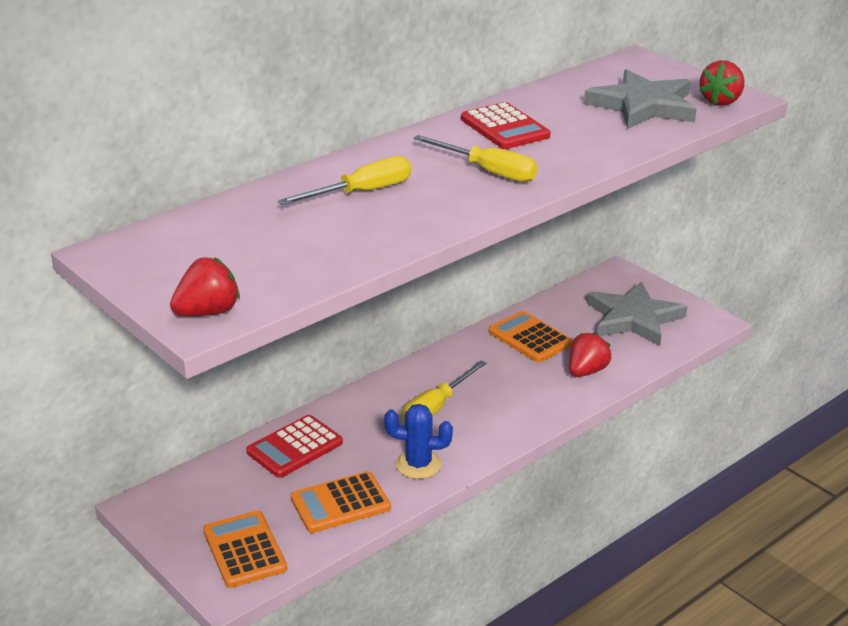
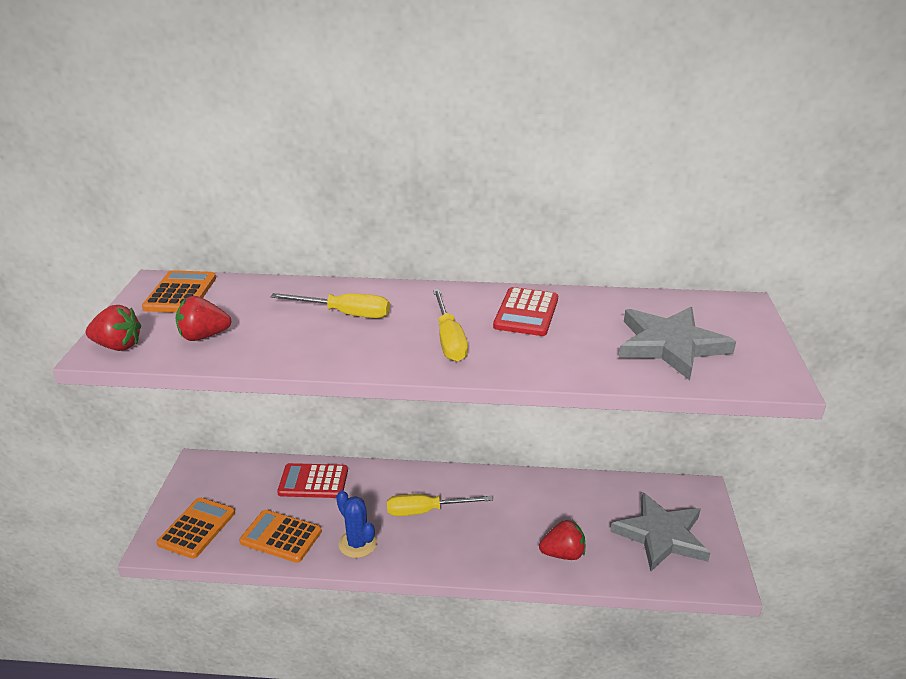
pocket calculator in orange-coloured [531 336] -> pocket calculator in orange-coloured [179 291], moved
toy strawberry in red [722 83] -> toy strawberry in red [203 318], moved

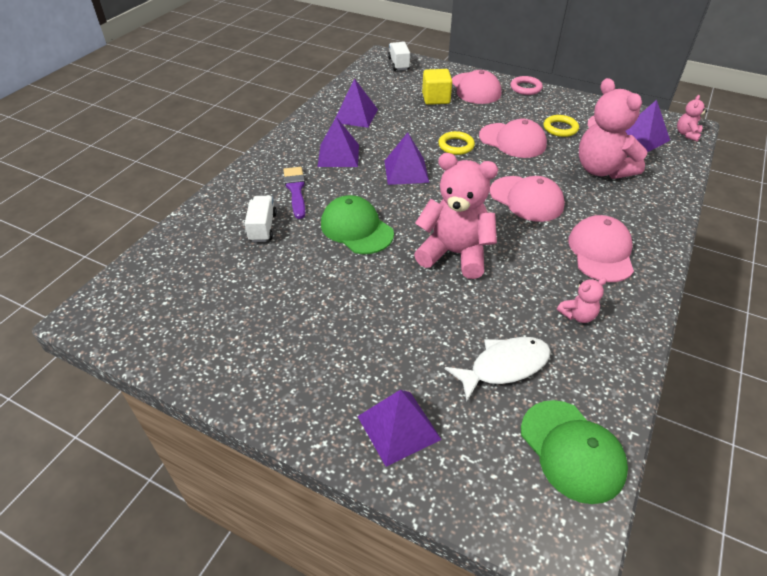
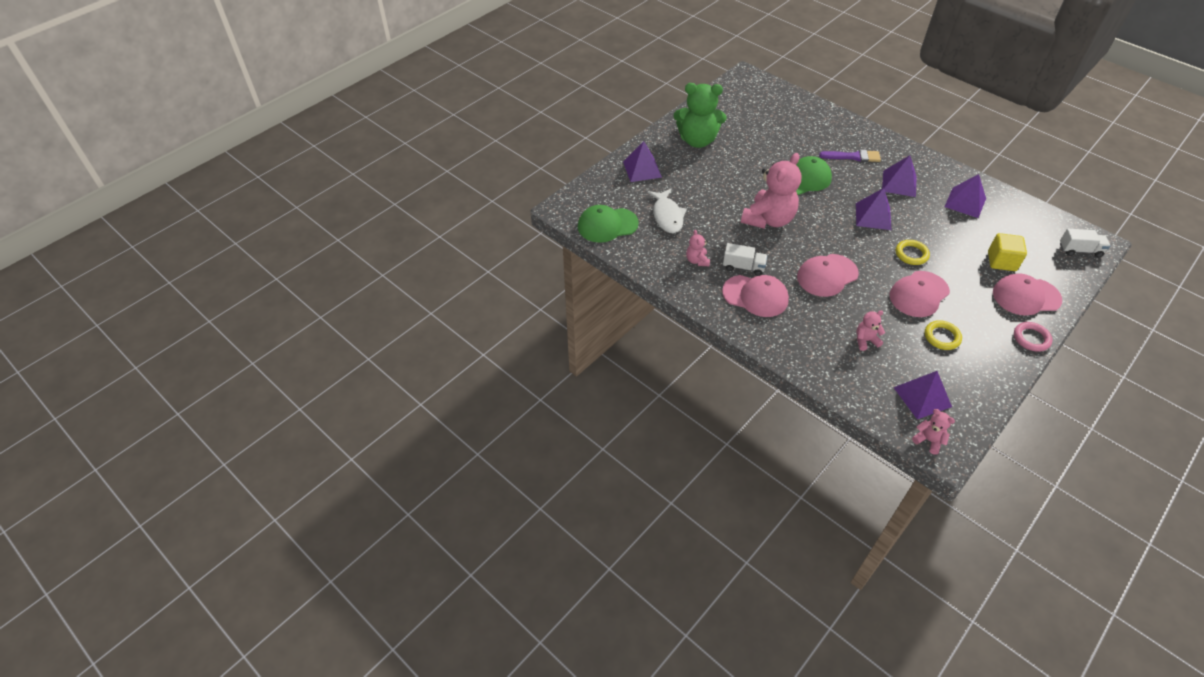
toy truck in snow-white [261 219] -> toy truck in snow-white [745 259], moved
teddy bear in rosy [613 128] -> teddy bear in rosy [870 330], x0.45
none -> teddy bear in emerald [700 115]

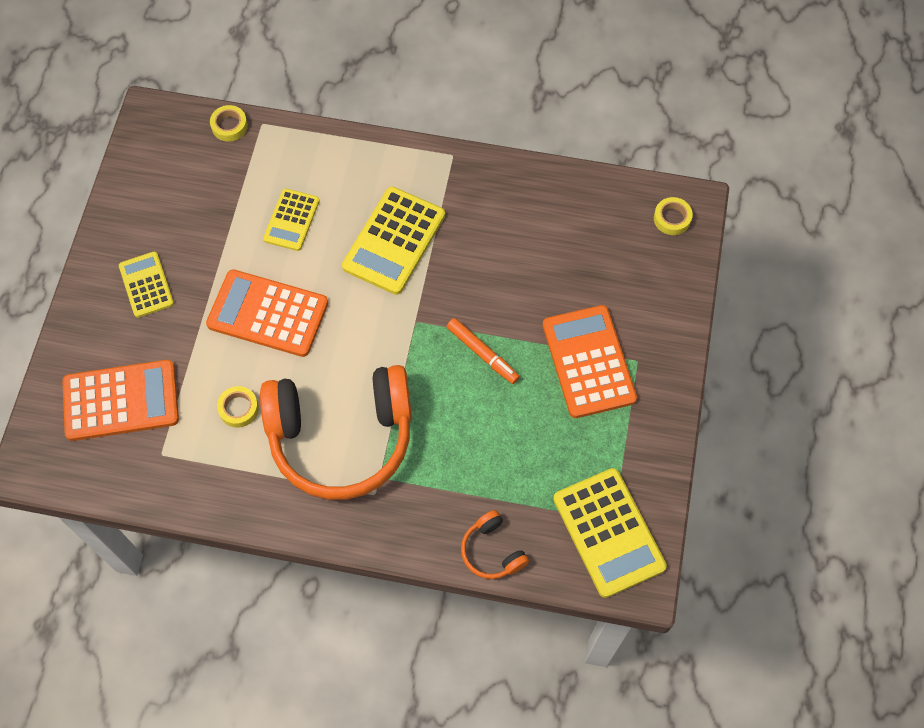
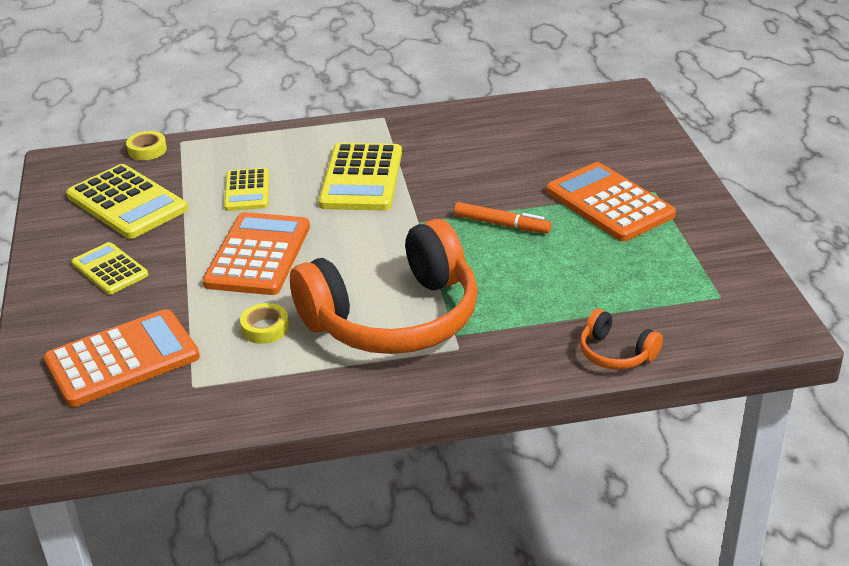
pocket calculator in orange-coloured [267 313] -> pocket calculator in orange-coloured [256 253], 105 degrees clockwise
pocket calculator in bright yellow [610 533] -> pocket calculator in bright yellow [127 201], moved
sticky tape in bright yellow [673 216] -> none

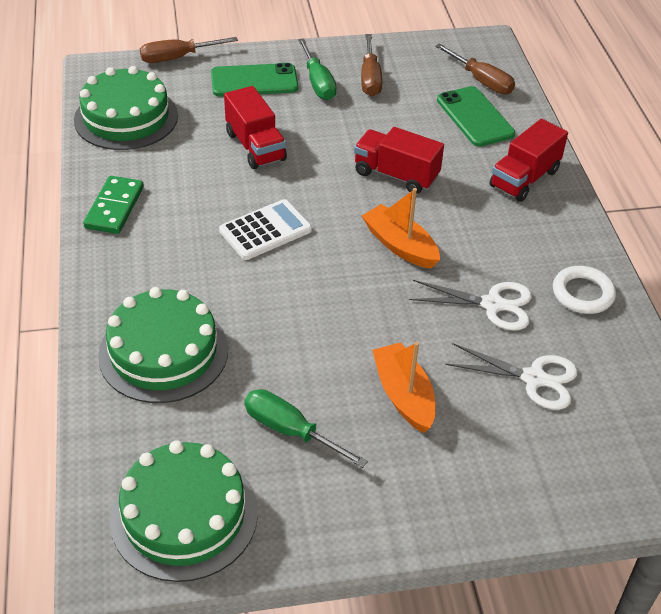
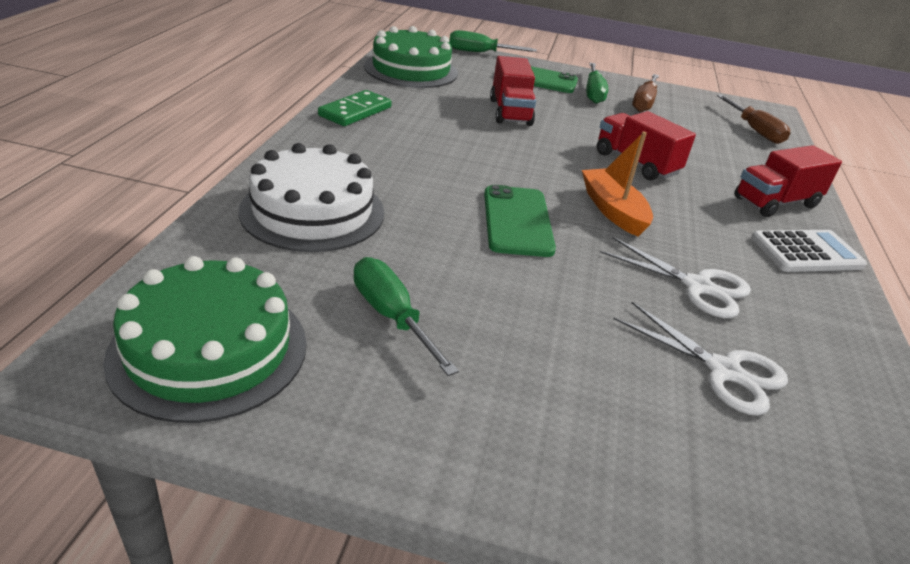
gateau in emerald [163 345] -> gateau in snow-white [311 197]
flat screwdriver in dark brown [189 50] -> flat screwdriver in emerald [493 41]
pocket calculator in snow-white [265 229] -> pocket calculator in snow-white [809 251], moved
sailboat in orange-coloured [404 387] -> none
smartphone in emerald [476 116] -> smartphone in emerald [520 221], moved
hoop in snow-white [584 290] -> none

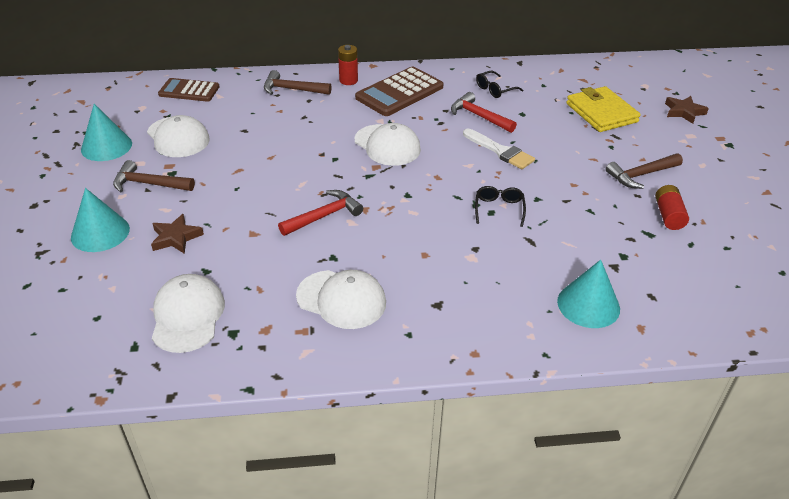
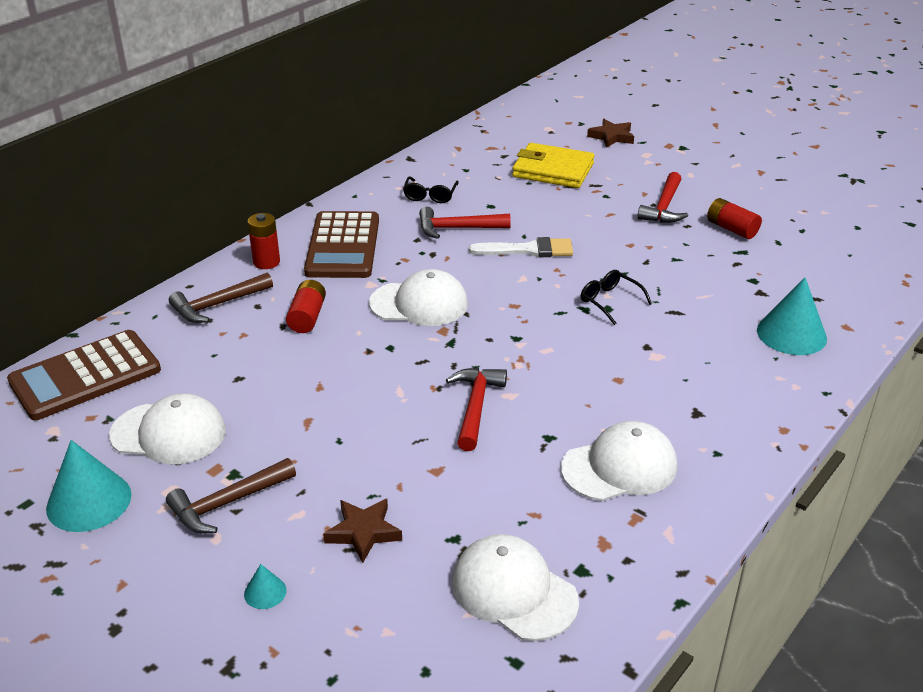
cone in aqua [100 220] -> cone in aqua [265 586], x0.47
pocket calculator in dark brown [189 90] -> pocket calculator in dark brown [84 375], x1.53
claw hammer in dark brown [644 171] -> claw hammer in red [662 197]
none -> battery in red [306 306]

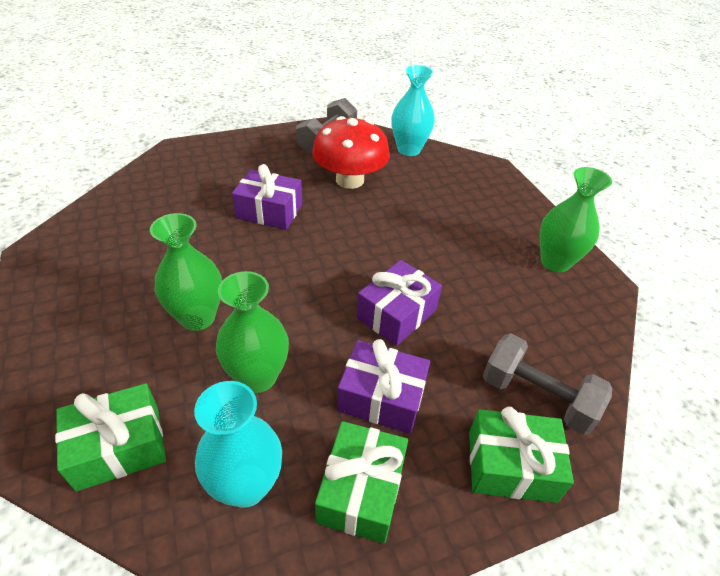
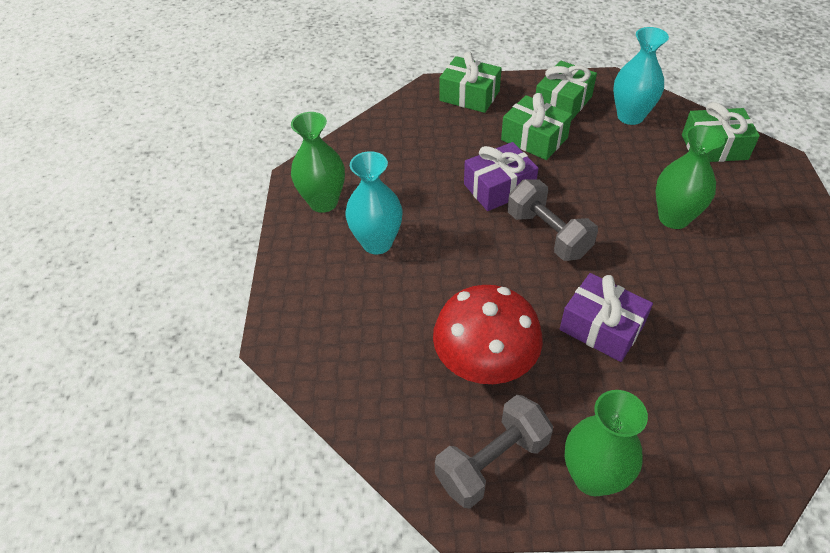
vase in emerald [252 332] -> vase in emerald [606 443], moved
present in royal purple [383 386] -> present in emerald [536 126]
vase in aqua [413 110] -> vase in aqua [373 202], moved
dumbbell in gray [547 384] -> dumbbell in gray [553 220], moved

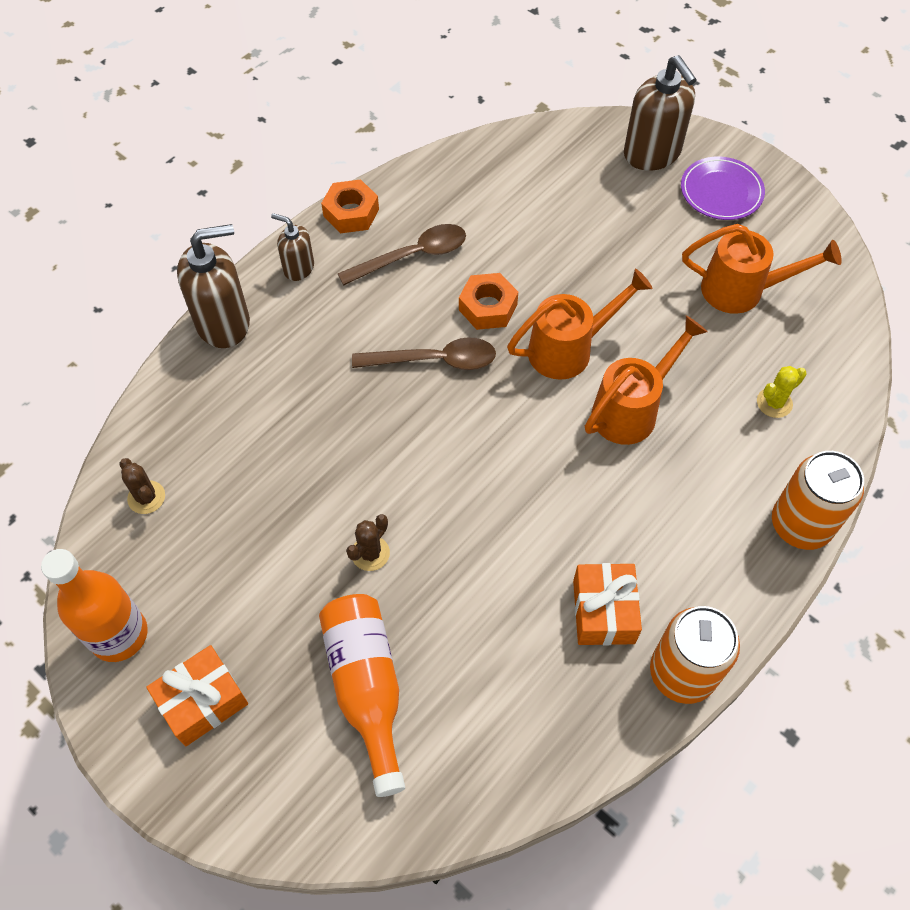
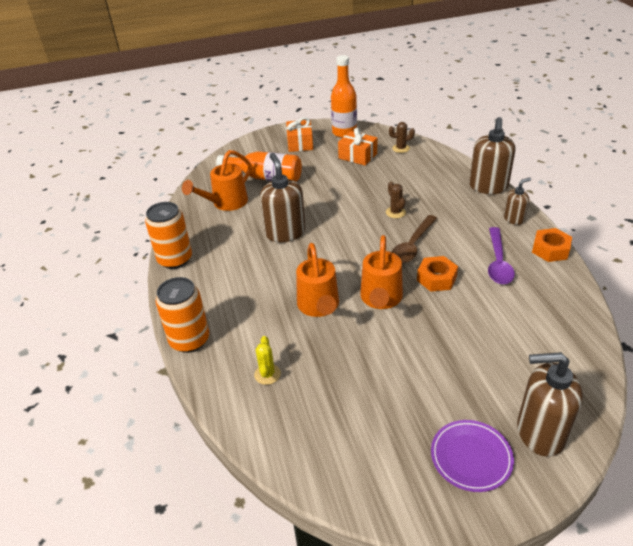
teaspoon in dark brown [401 255] -> teaspoon in royal purple [501 255]
cactus in dark brown [368 542] -> cactus in dark brown [396 200], moved
present in orange-coloured [607 604] -> present in orange-coloured [357 147], moved
watering can in orange-coloured [762 269] -> watering can in orange-coloured [217 180], moved
none -> pump bottle in dark brown [283 197]

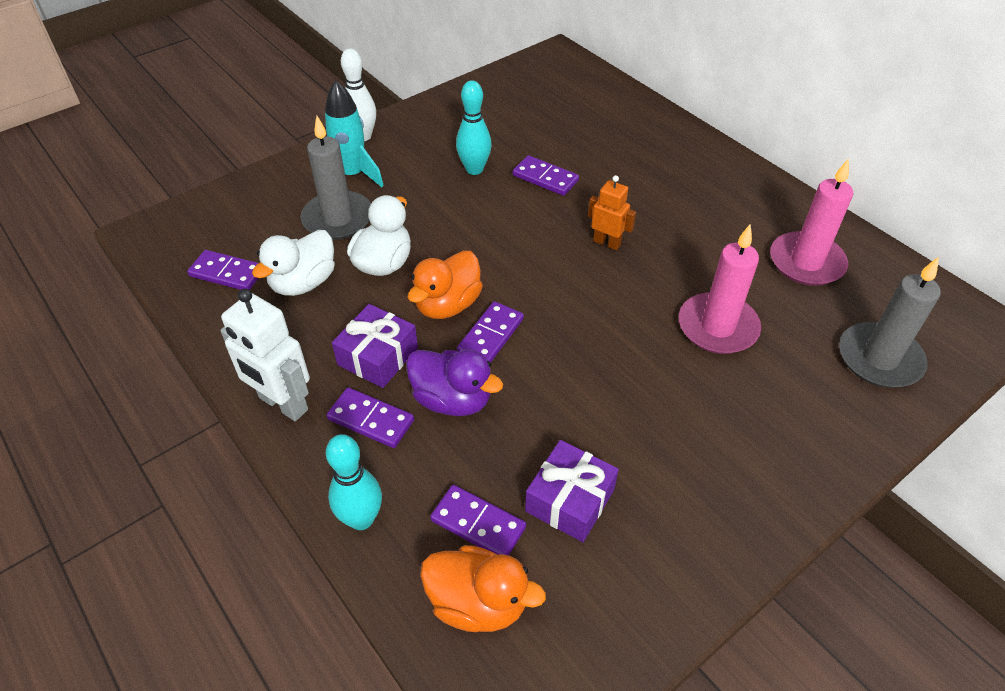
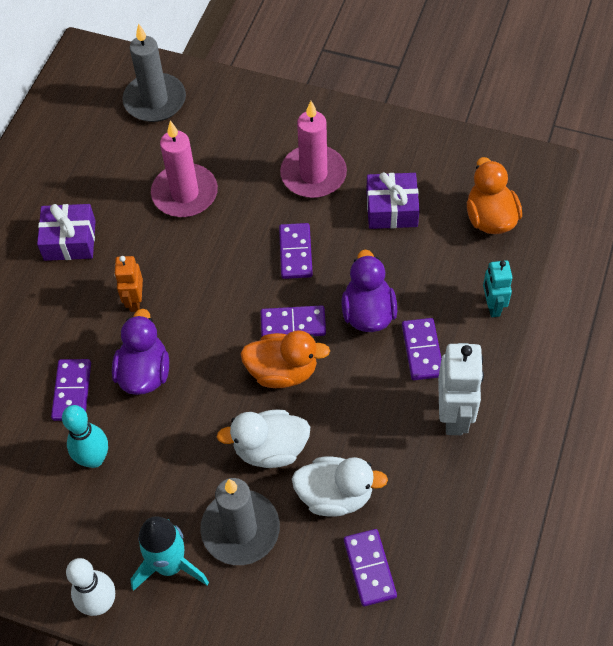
bowling pin in aqua [354 482] -> toy robot in aqua [498 288]
present in royal purple [375 346] -> present in royal purple [66 232], moved
domino piece in royal purple [478 520] -> domino piece in royal purple [296 251], moved
candle in rosy [811 222] -> candle in rosy [313 149], moved
none -> duck in royal purple [140 352]

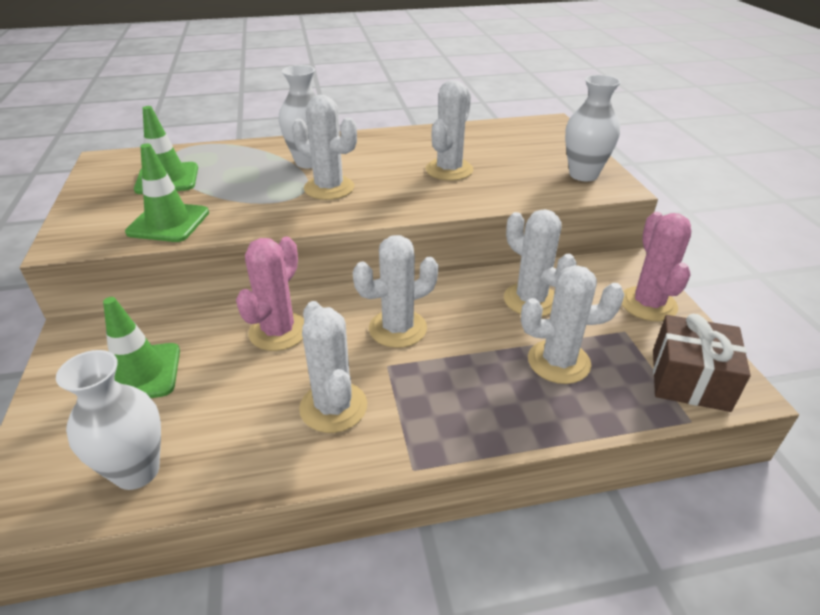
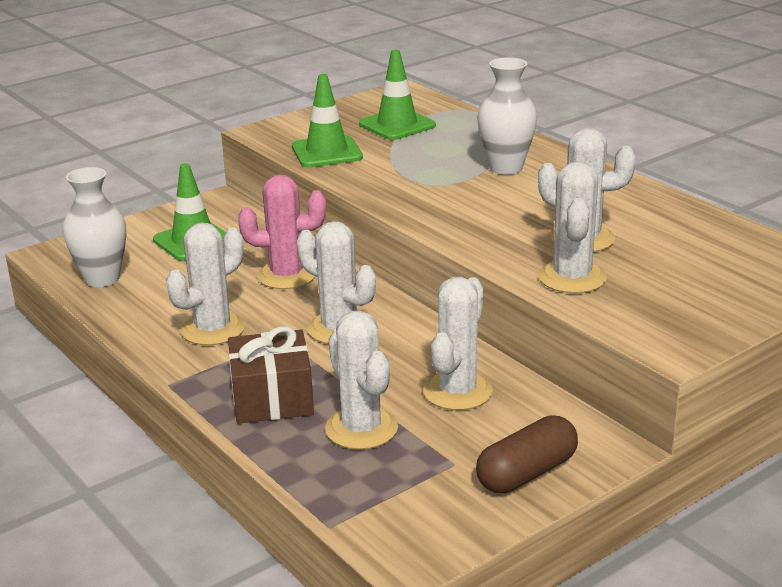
cactus in snow-white [324 147] -> cactus in snow-white [572 227], moved
vase in snow-white [593 128] -> none
cactus in rosy [656 267] -> pill in dark brown [527 454]
present in dark brown [702 363] -> present in dark brown [271 375], moved

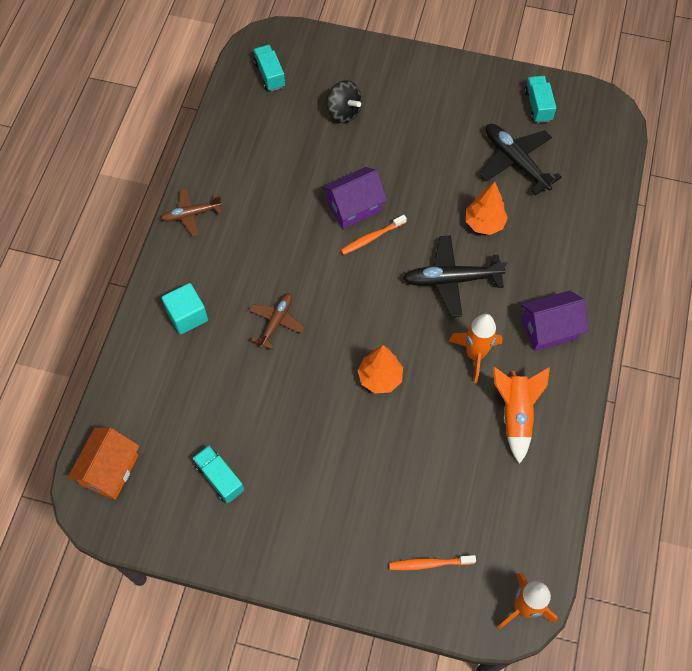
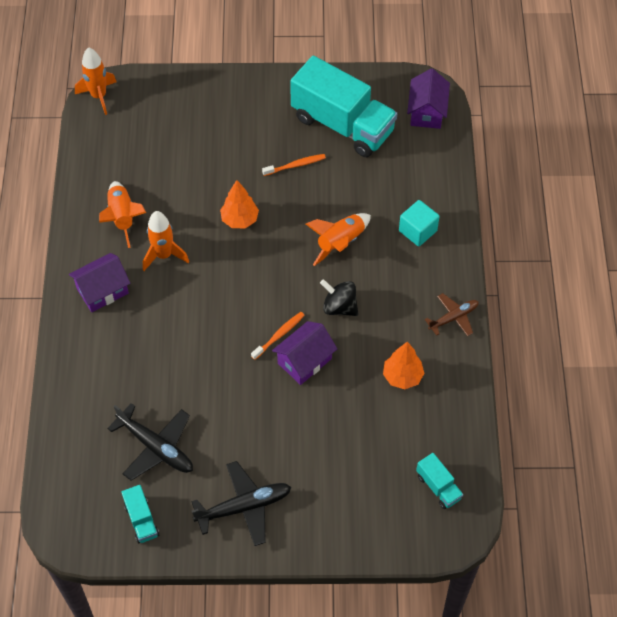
house in orange-coloured [103 464] -> house in royal purple [428 98]
toy truck in aqua [218 474] -> toy truck in aqua [343 106], x2.34
toy plane in dark brown [277 321] -> toy rocket in orange-coloured [338 239]
toy top in ebony [344 101] -> toy top in ebony [339 297], moved
toothbrush in orange-coloured [432 562] -> toothbrush in orange-coloured [294 165], moved
toy plane in ebony [455 276] -> toy plane in ebony [241 503], moved
toy tree in orange-coloured [487 208] -> toy tree in orange-coloured [403 365], moved

